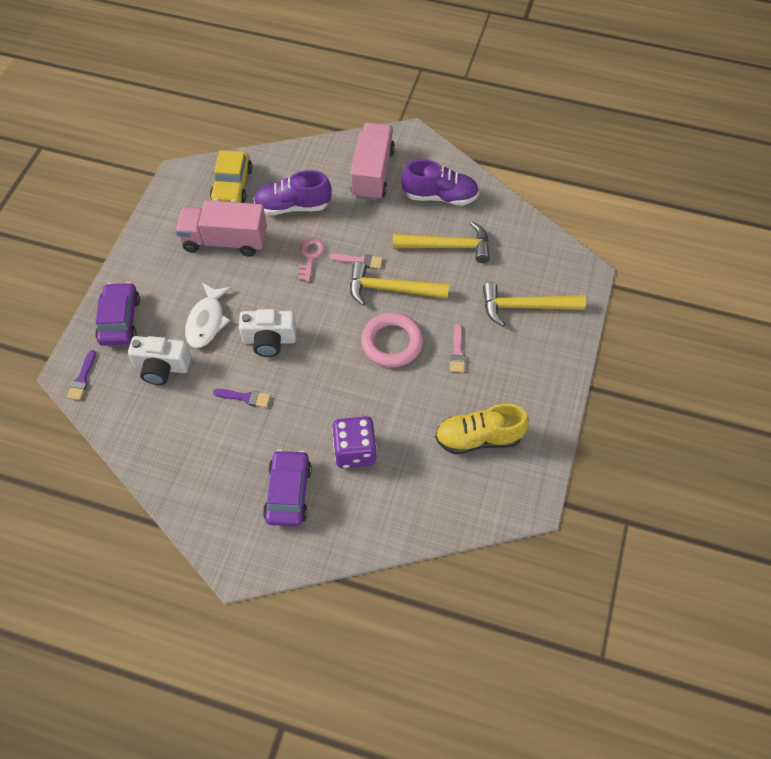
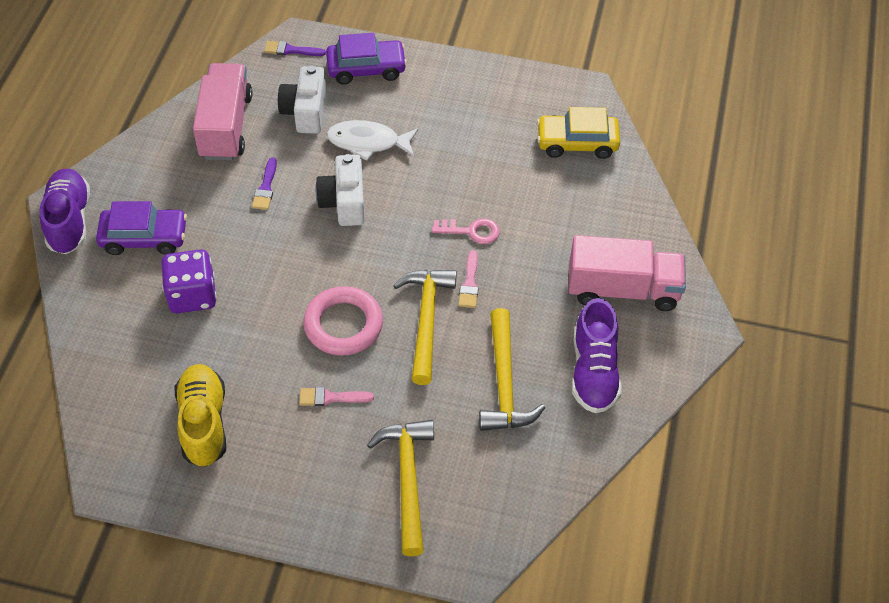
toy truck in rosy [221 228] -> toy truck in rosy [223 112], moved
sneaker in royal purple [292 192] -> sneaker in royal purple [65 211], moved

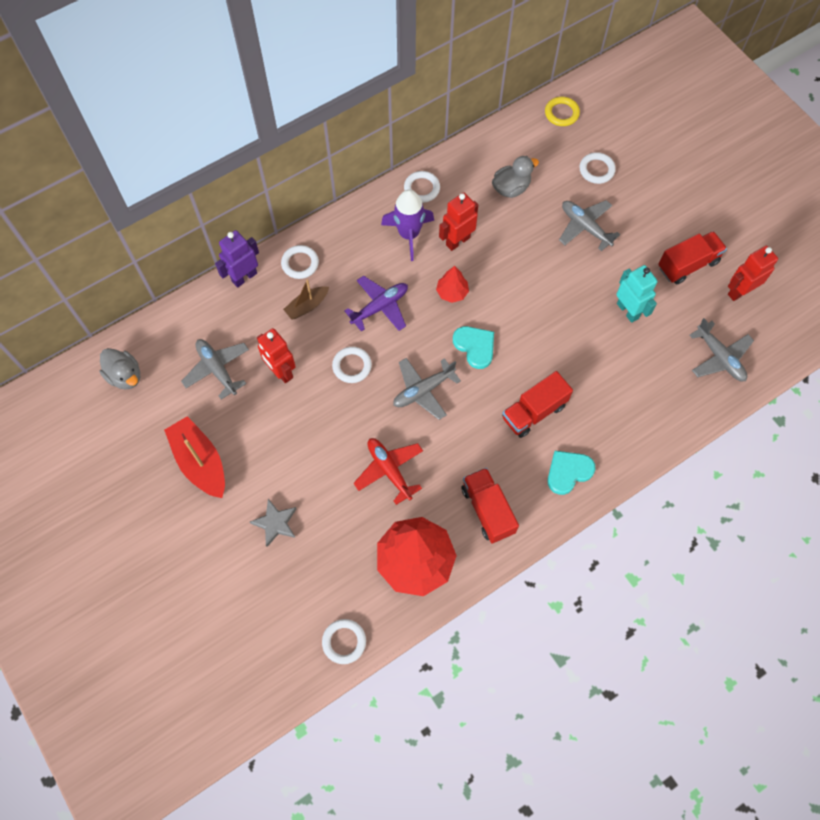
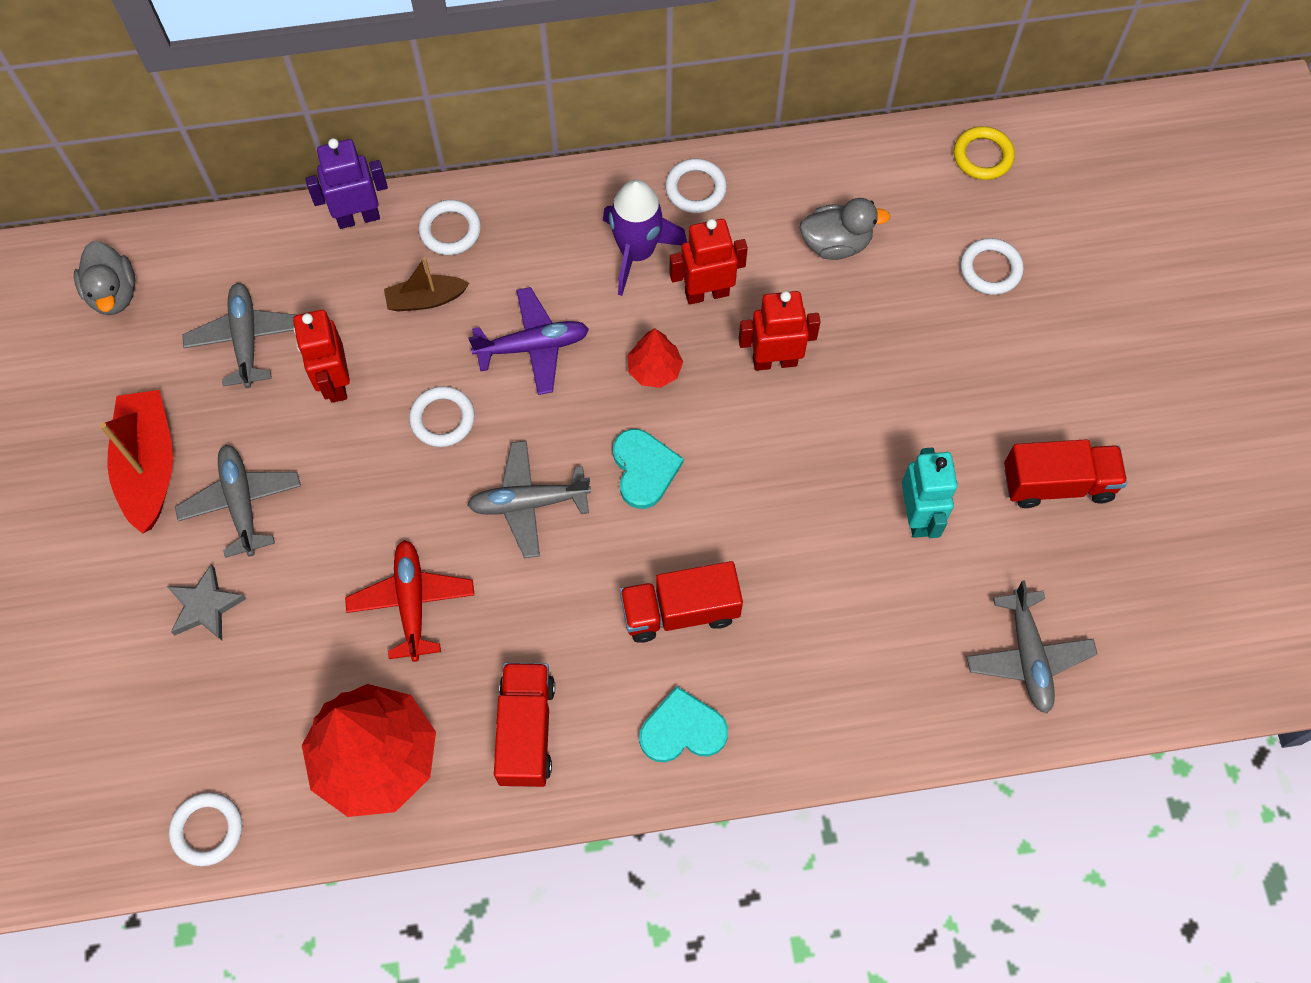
toy plane in gray [589 225] -> toy plane in gray [238 501], moved
toy robot in red [753 273] -> toy robot in red [779 331], moved

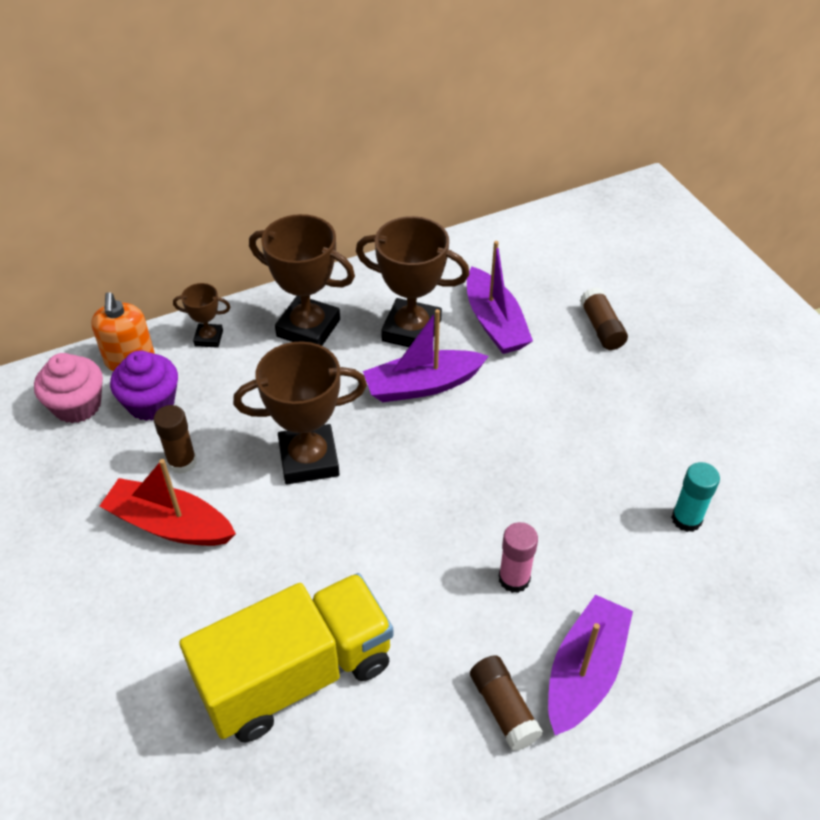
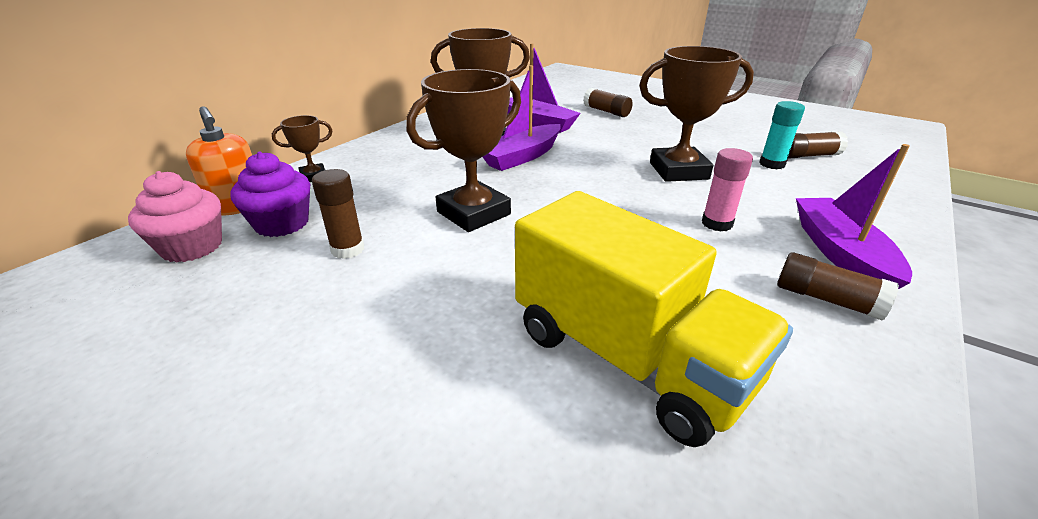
sailboat in red [168 502] -> none
toy truck in bright yellow [286 657] -> toy truck in bright yellow [654 319], 105 degrees clockwise
award cup in dark brown [302 280] -> award cup in dark brown [696 114], moved
none -> stick of glue in dark brown [818 145]

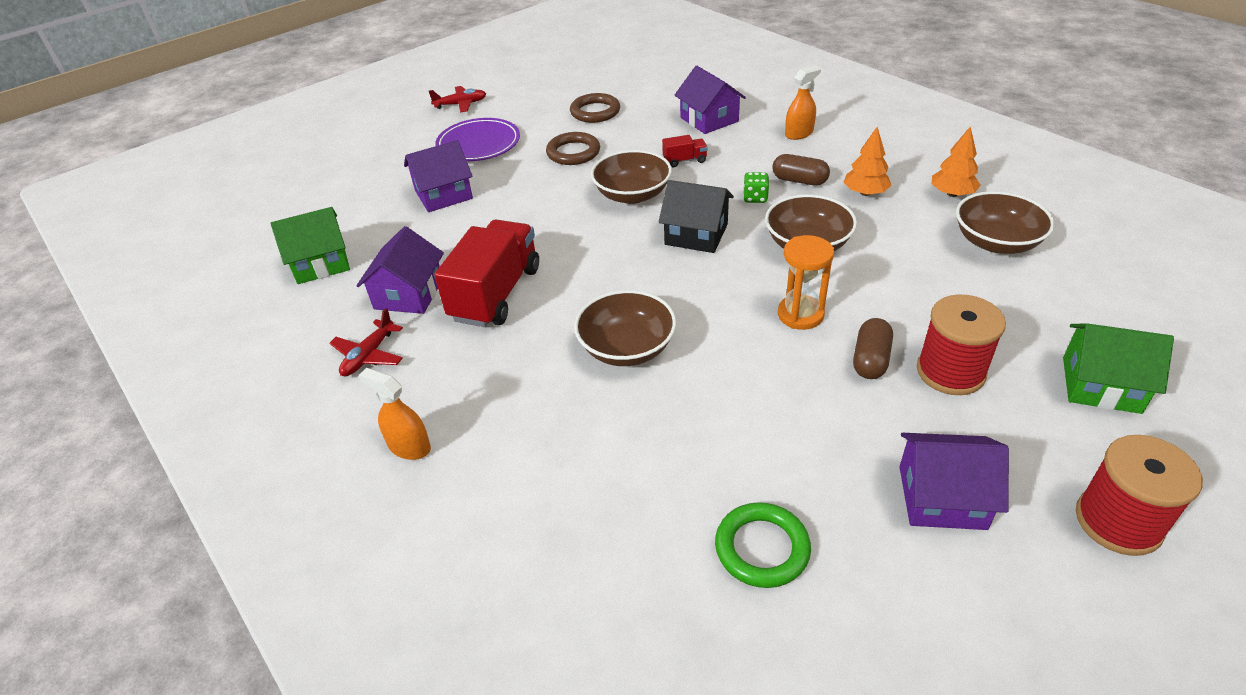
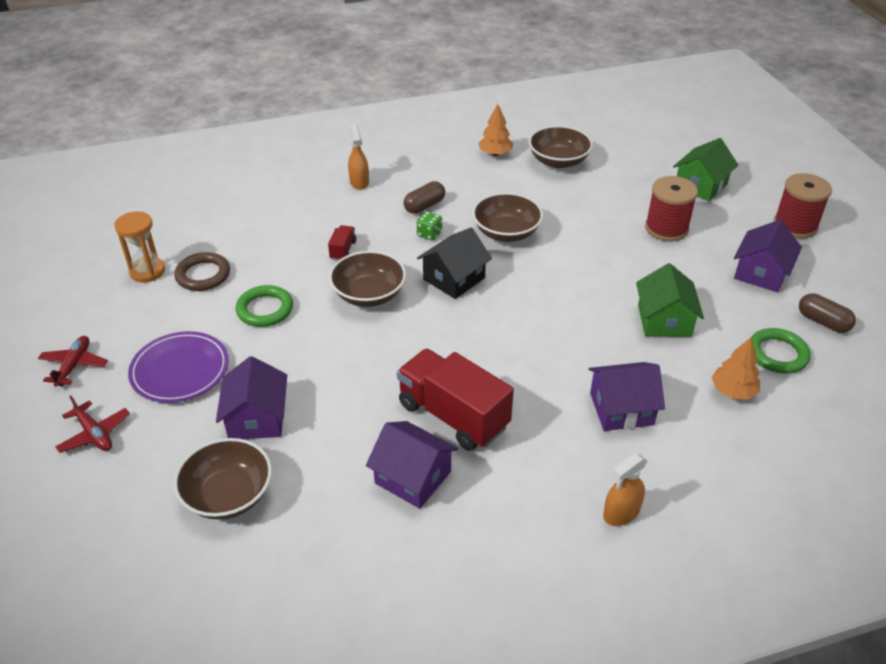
house in emerald [310 245] -> house in emerald [670 300], moved
toy plane in red [366 342] -> toy plane in red [92 424], moved
hoop in dark brown [573 148] -> hoop in emerald [264 306]
serving bowl in dark brown [625 328] -> serving bowl in dark brown [223 479], moved
house in royal purple [710 100] -> house in royal purple [627 396], moved
hourglass in orange-coloured [806 282] -> hourglass in orange-coloured [139 247], moved
toy tree in orange-coloured [867 161] -> toy tree in orange-coloured [735 368], moved
pill in dark brown [873 348] -> pill in dark brown [827 313], moved

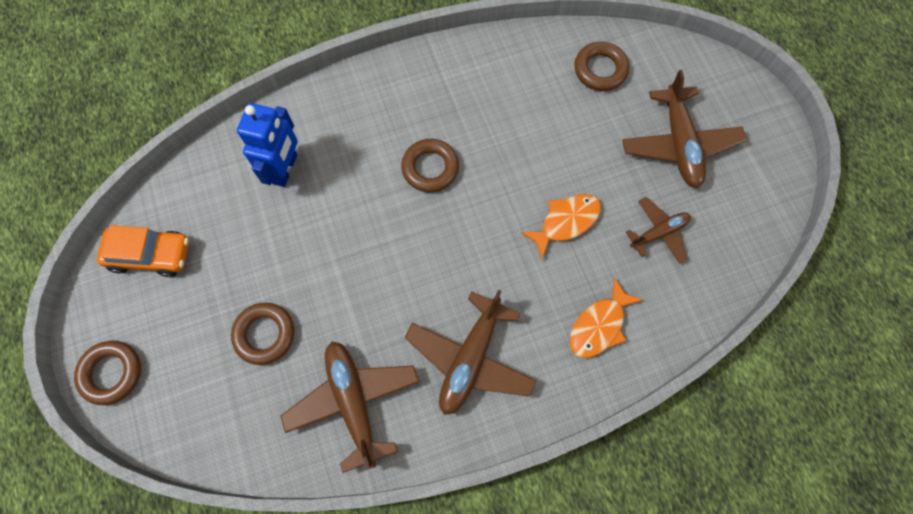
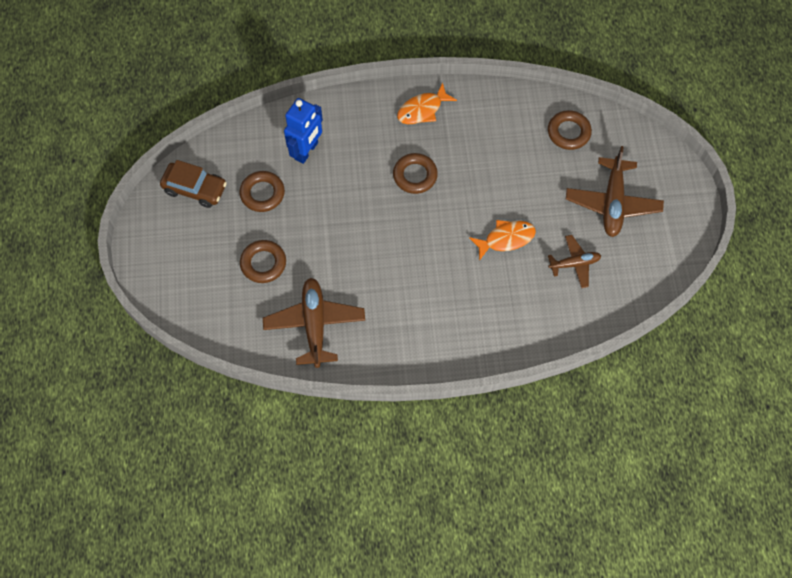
hoop in dark brown [107 373] -> hoop in dark brown [262 191], moved
automobile in orange-coloured [143 251] -> automobile in dark brown [193 184]
toy plane in dark brown [471 352] -> none
toy fish in orange-coloured [606 317] -> toy fish in orange-coloured [427 103], moved

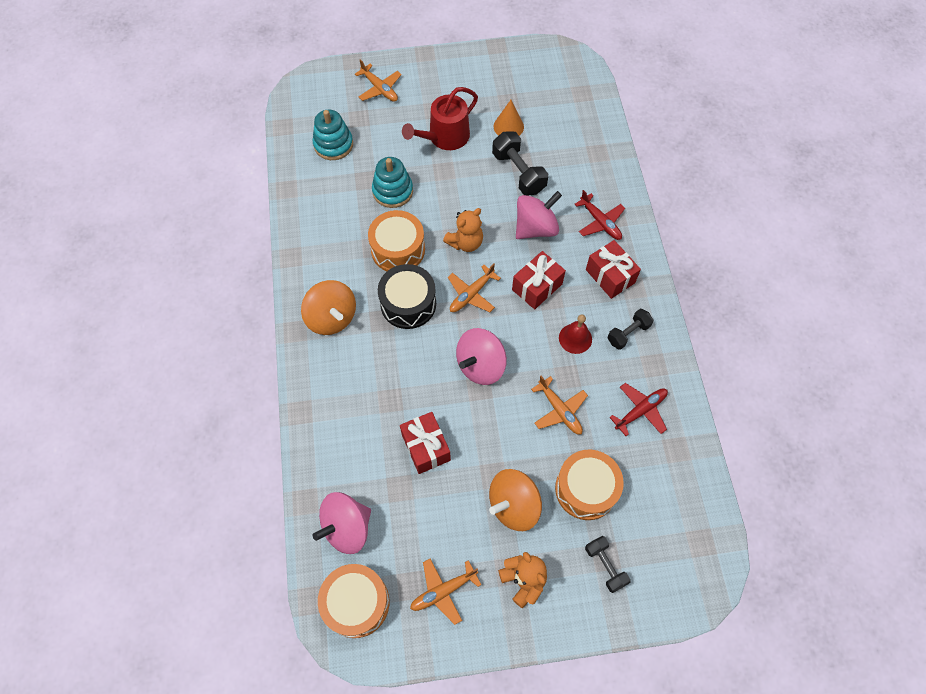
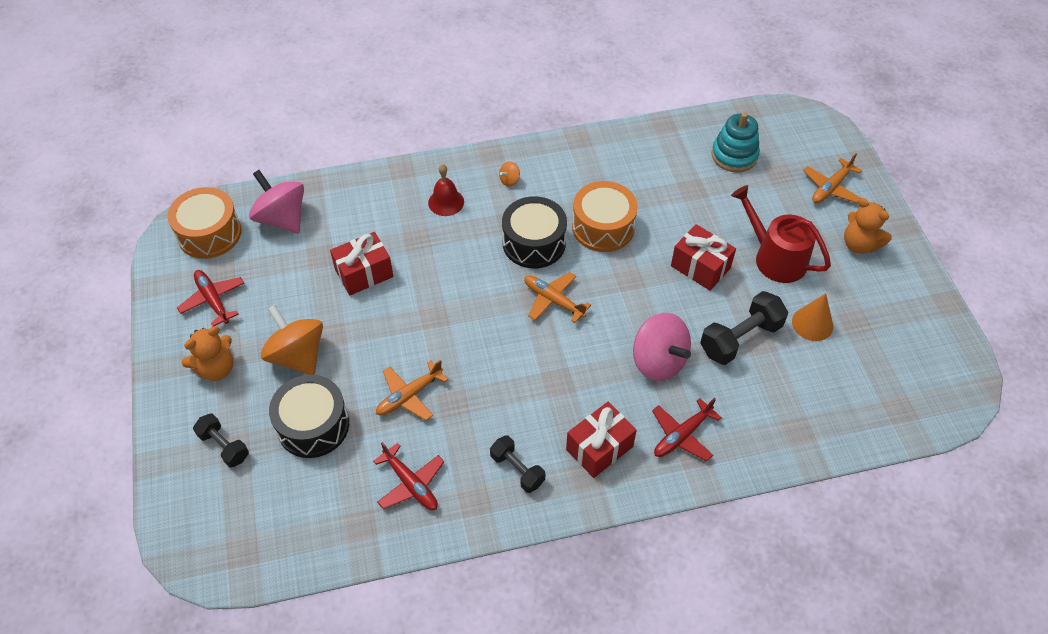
toy top in orange-coloured [328 307] -> toy top in orange-coloured [509 174], x0.41
ring stacker in aqua [392 182] -> none
toy plane in orange-coloured [445 592] -> toy plane in red [210 298]
teddy bear in orange-coloured [463 230] -> teddy bear in orange-coloured [868 225], moved
toy top in rosy [481 356] -> none
present in red [539 280] -> present in red [703 257], moved
toy drum in orange-coloured [589 484] -> toy drum in ebony [309 416]
school bell in red [575 334] -> school bell in red [446 190], moved
dumbbell in ebony [608 564] -> dumbbell in ebony [221 440], 75 degrees clockwise

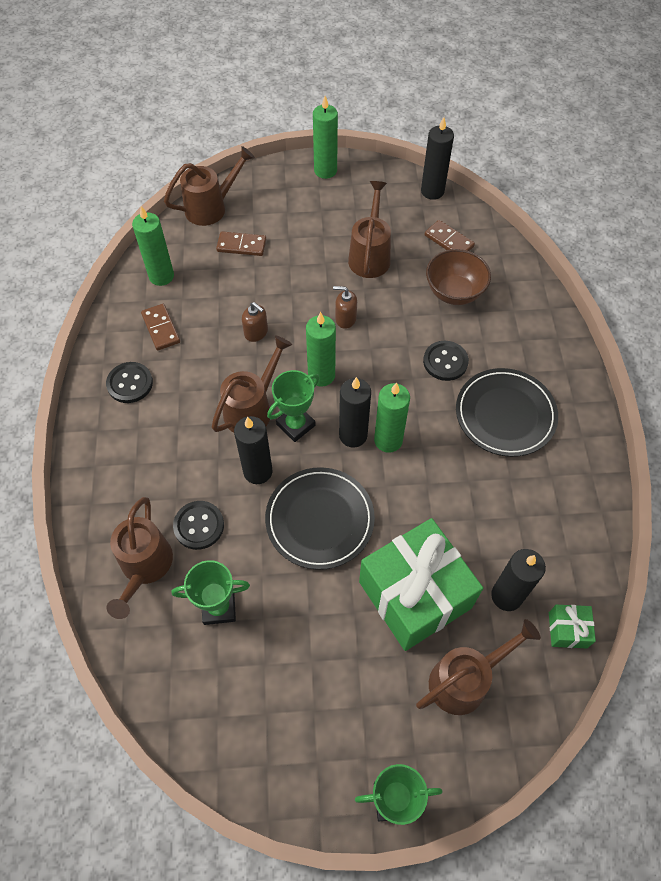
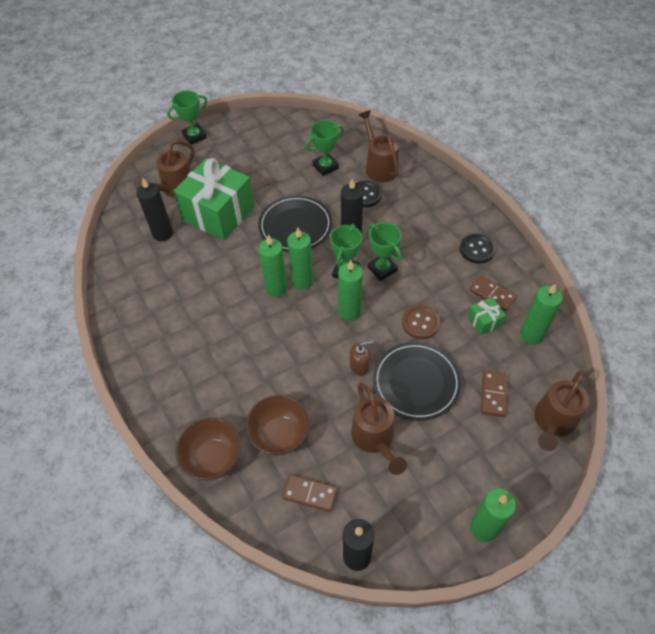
watering can in dark brown [252 384] -> award cup in emerald [385 251]
domino piece in dark brown [241 243] -> domino piece in dark brown [494 394], 60 degrees counterclockwise
pump bottle in dark brown [255 322] -> sewing button in dark brown [421 322]
candle in ebony [355 412] -> candle in emerald [300 259]
sewing button in ebony [446 361] -> none
plate in ebony [507 412] -> plate in ebony [417 381], moved
present in emerald [572 626] -> present in emerald [487 316], moved
none -> serving bowl in dark brown [208 449]

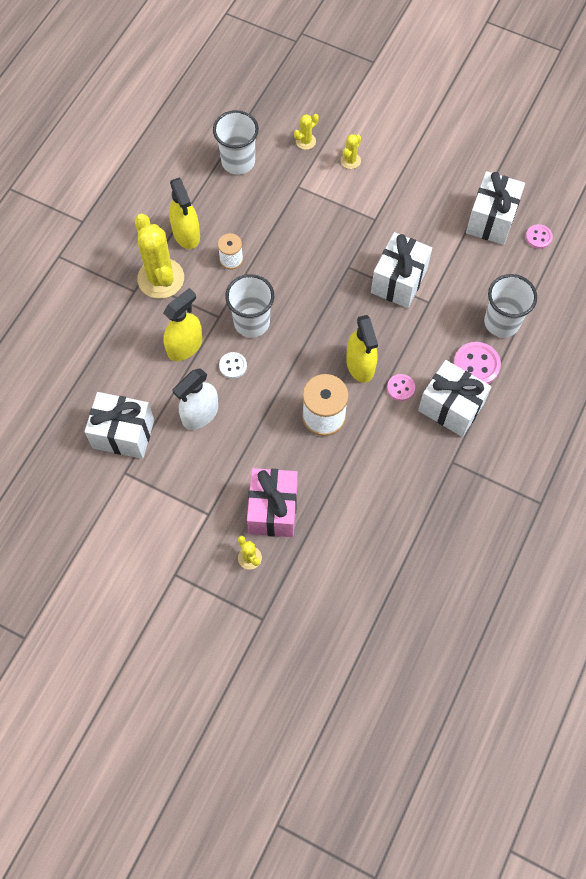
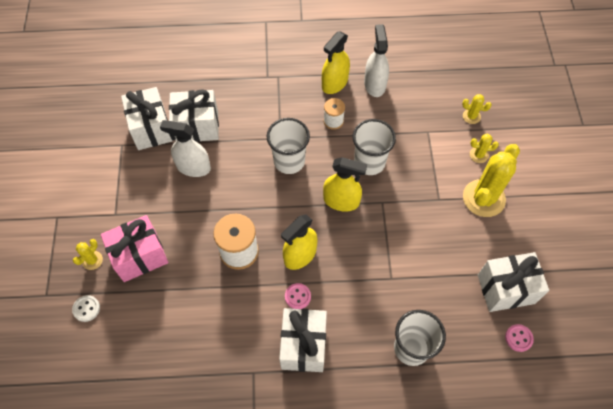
cactus in bright yellow [159 256] -> cactus in bright yellow [491 180], moved
sprayer in bright yellow [182 324] -> sprayer in bright yellow [345 184], moved
beaker in snow-white [236 142] -> beaker in snow-white [374 147], moved
sewing button in snow-white [233 365] -> sewing button in snow-white [86 308], moved
present in snow-white [401 270] -> present in snow-white [194 115], moved
sewing button in rosy [477 363] -> none
none -> sprayer in snow-white [376 60]

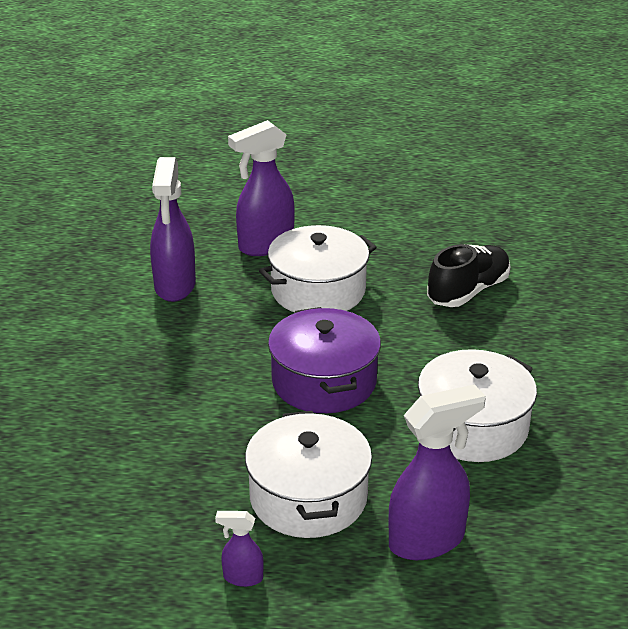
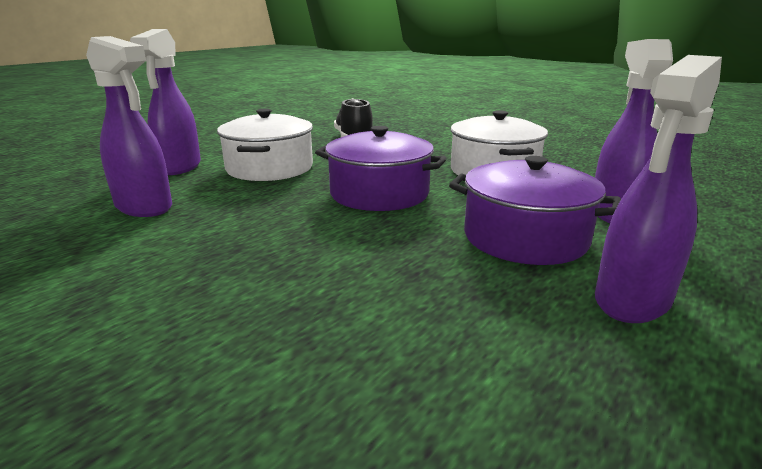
sprayer in royal purple [239 549] -> sprayer in royal purple [658 189], x2.10
stockpot in snow-white [308 474] -> stockpot in royal purple [535 210]

